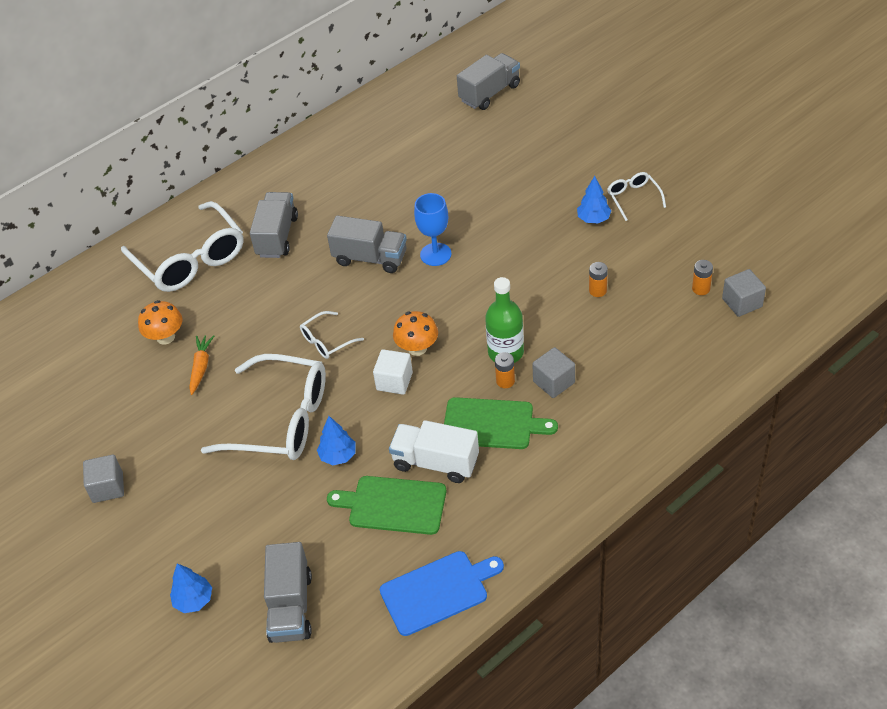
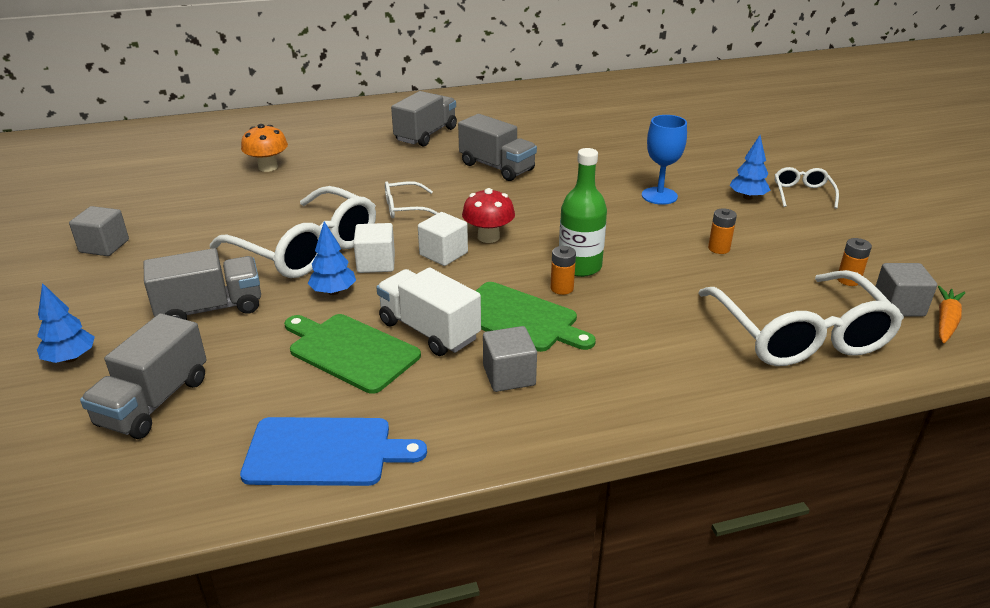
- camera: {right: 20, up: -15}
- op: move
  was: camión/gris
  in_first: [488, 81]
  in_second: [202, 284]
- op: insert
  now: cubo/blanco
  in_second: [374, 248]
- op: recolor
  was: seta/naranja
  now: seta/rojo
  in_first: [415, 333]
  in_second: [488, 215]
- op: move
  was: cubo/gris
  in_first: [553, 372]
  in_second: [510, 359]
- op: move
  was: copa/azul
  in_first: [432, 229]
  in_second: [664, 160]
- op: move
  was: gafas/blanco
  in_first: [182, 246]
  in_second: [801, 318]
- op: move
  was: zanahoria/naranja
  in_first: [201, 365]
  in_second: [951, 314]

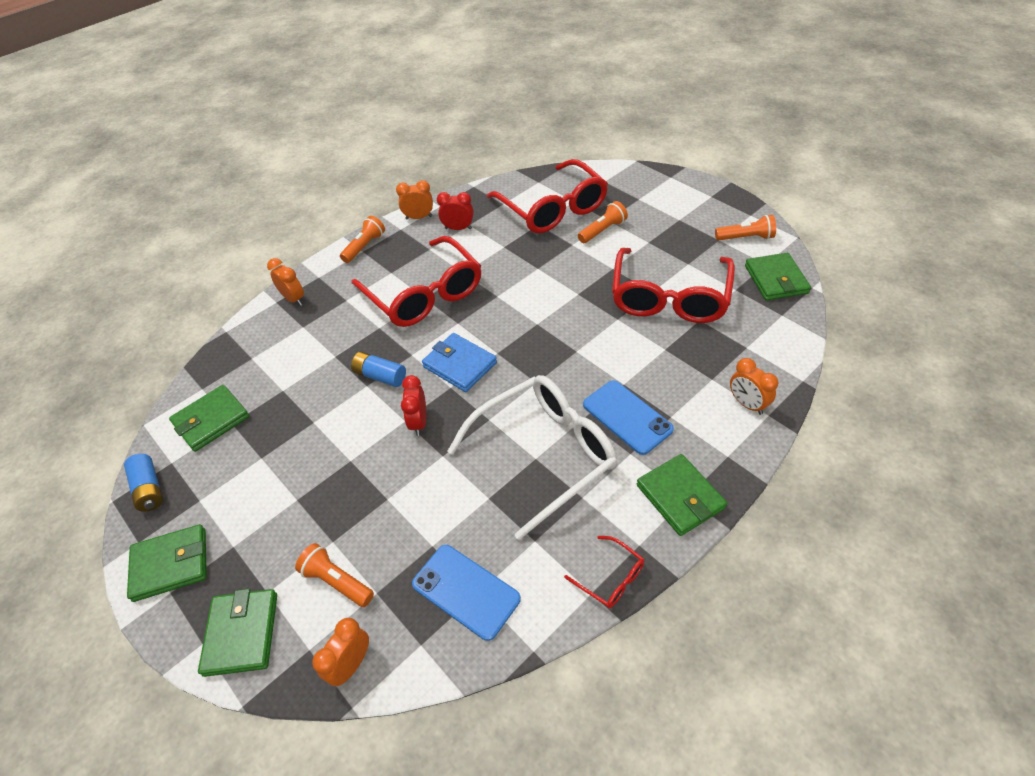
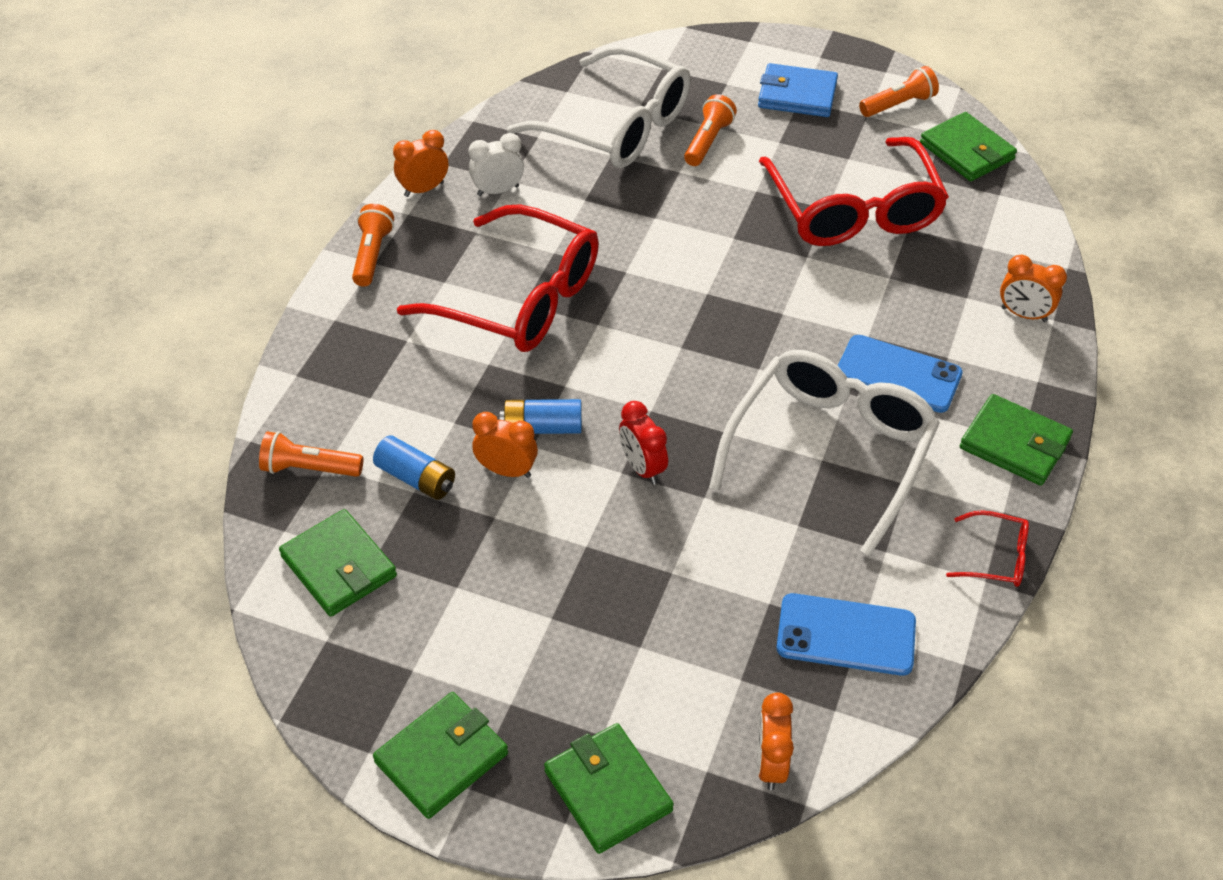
- camera: {right: -30, up: 0}
- op: move
  was: lámpara de mano/naranja
  in_first: [334, 575]
  in_second: [311, 454]
- op: rotate
  was: cartera/verde
  in_first: [209, 418]
  in_second: [338, 563]
  clockwise: -60
- op: move
  was: pila/azul
  in_first: [143, 483]
  in_second: [414, 467]
- op: recolor
  was: despertador/rojo
  now: despertador/blanco
  in_first: [455, 211]
  in_second: [496, 164]
- op: move
  was: despertador/naranja
  in_first: [285, 282]
  in_second: [505, 445]
- op: recolor
  was: gafas/rojo
  now: gafas/blanco
  in_first: [547, 196]
  in_second: [599, 106]
- op: move
  was: cartera/azul
  in_first: [459, 362]
  in_second: [798, 90]

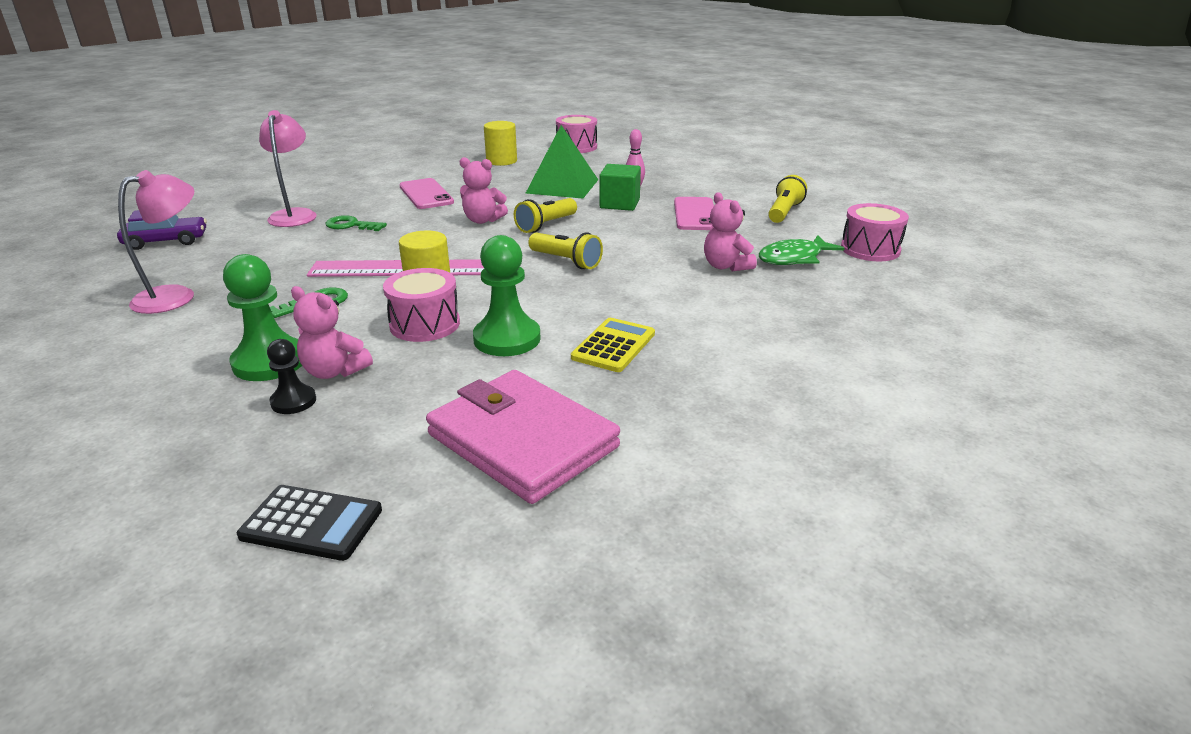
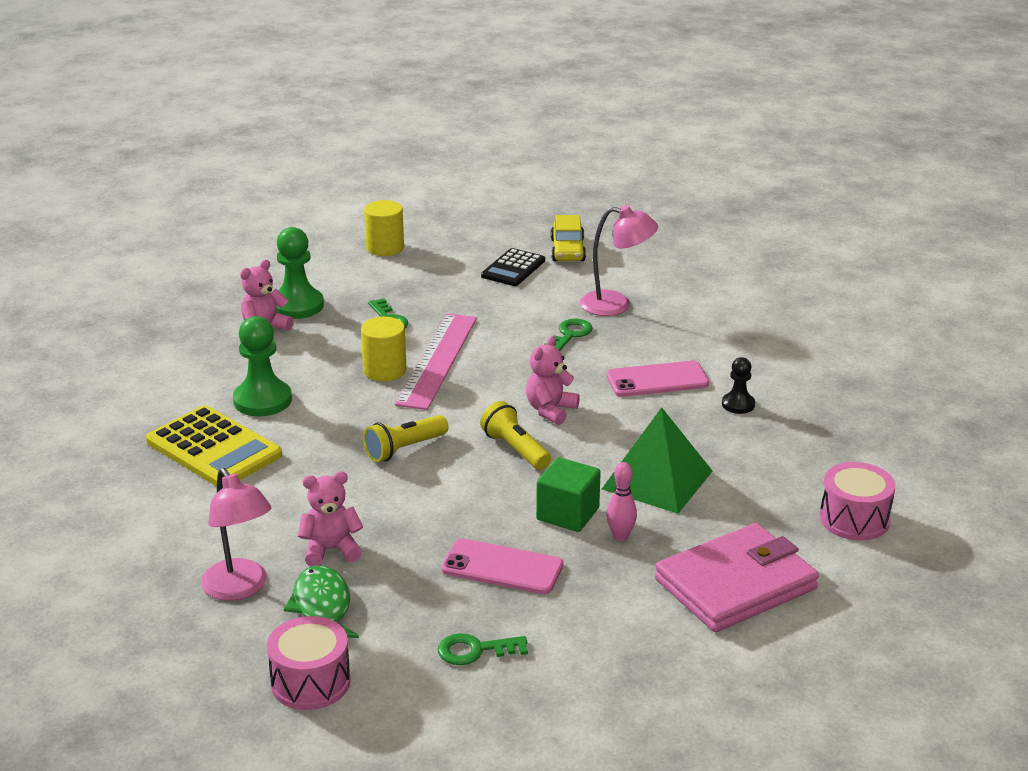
- camera: {right: 105, up: 0}
- op: resize
  was: calculadora/amarillo
  in_first: [613, 345]
  in_second: [214, 446]
  ratio: 1.61
- op: move
  was: lámpara/rosa
  in_first: [156, 242]
  in_second: [236, 534]
- op: move
  was: cilindro/amarillo
  in_first: [500, 143]
  in_second: [384, 228]
- op: replace
  was: lámpara de mano/amarillo
  now: llave/verde
  in_first: [787, 199]
  in_second: [483, 649]
- op: move
  was: calculadora/negro
  in_first: [309, 523]
  in_second: [513, 267]
- op: recolor
  was: coche/morado
  now: coche/amarillo
  in_first: [162, 230]
  in_second: [568, 238]
- op: move
  was: cartera/rosa
  in_first: [523, 437]
  in_second: [737, 577]
- op: move
  was: peón/negro
  in_first: [291, 376]
  in_second: [738, 385]
- op: delete
  was: tambor/rosa
  in_first: [421, 305]

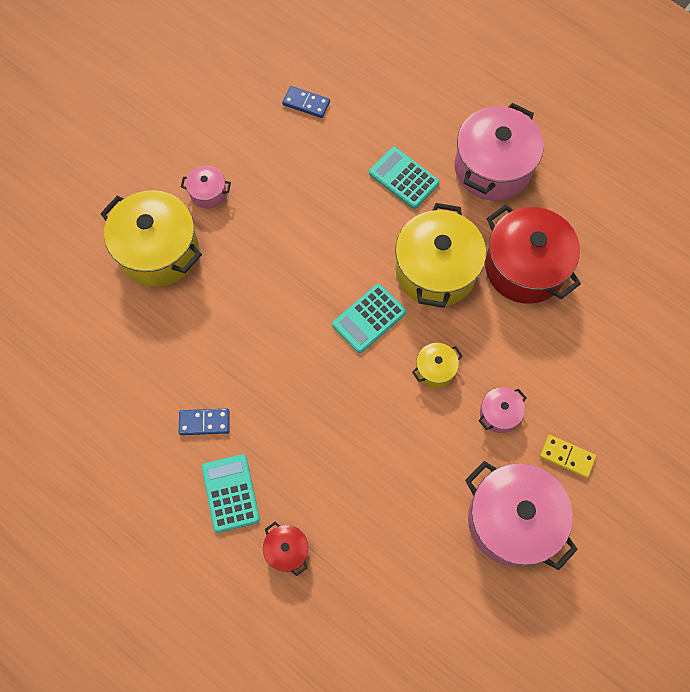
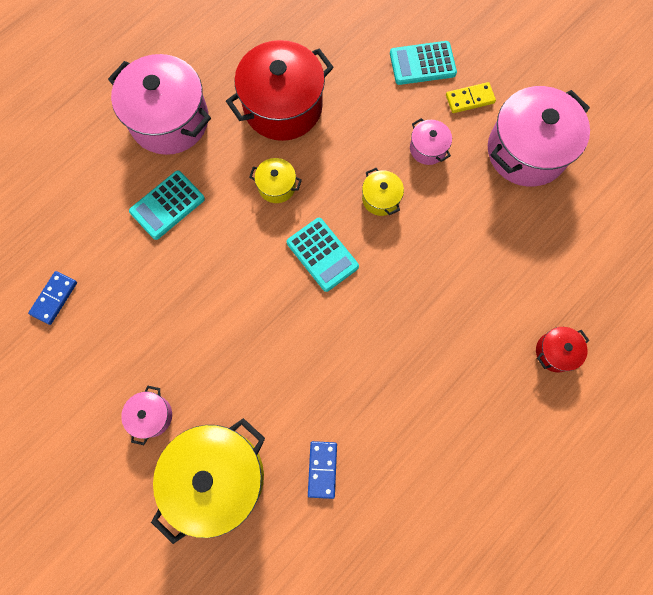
- camera: {right: -85, up: 5}
- op: resize
  was: olla/amarillo
  in_first: [440, 255]
  in_second: [275, 180]
  ratio: 0.46
- op: move
  was: ficha de dominó/azul
  in_first: [204, 422]
  in_second: [322, 470]
- op: move
  was: calculadora/turquesa
  in_first: [231, 493]
  in_second: [423, 63]
- op: rotate
  was: ficha de dominó/amarillo
  in_first: [568, 456]
  in_second: [471, 97]
  clockwise: 45

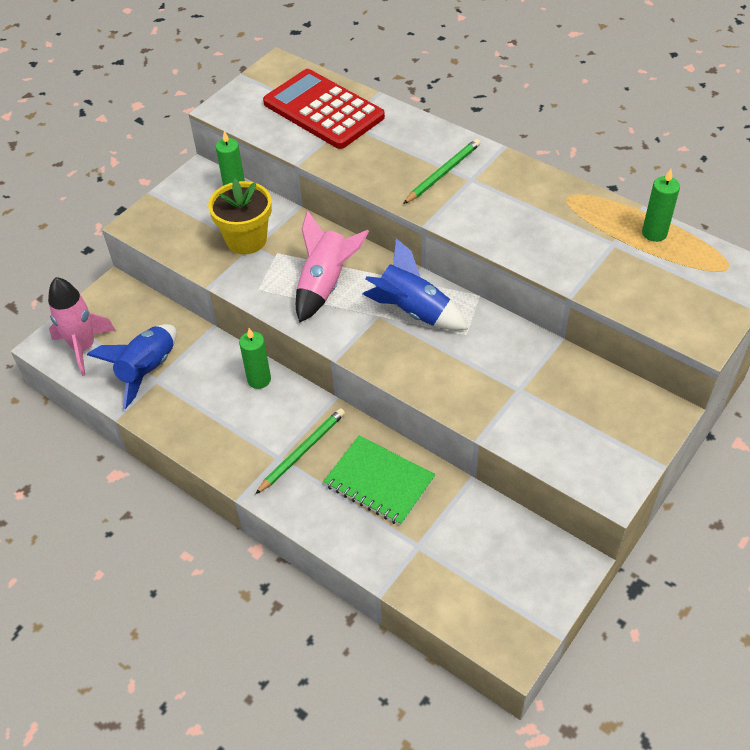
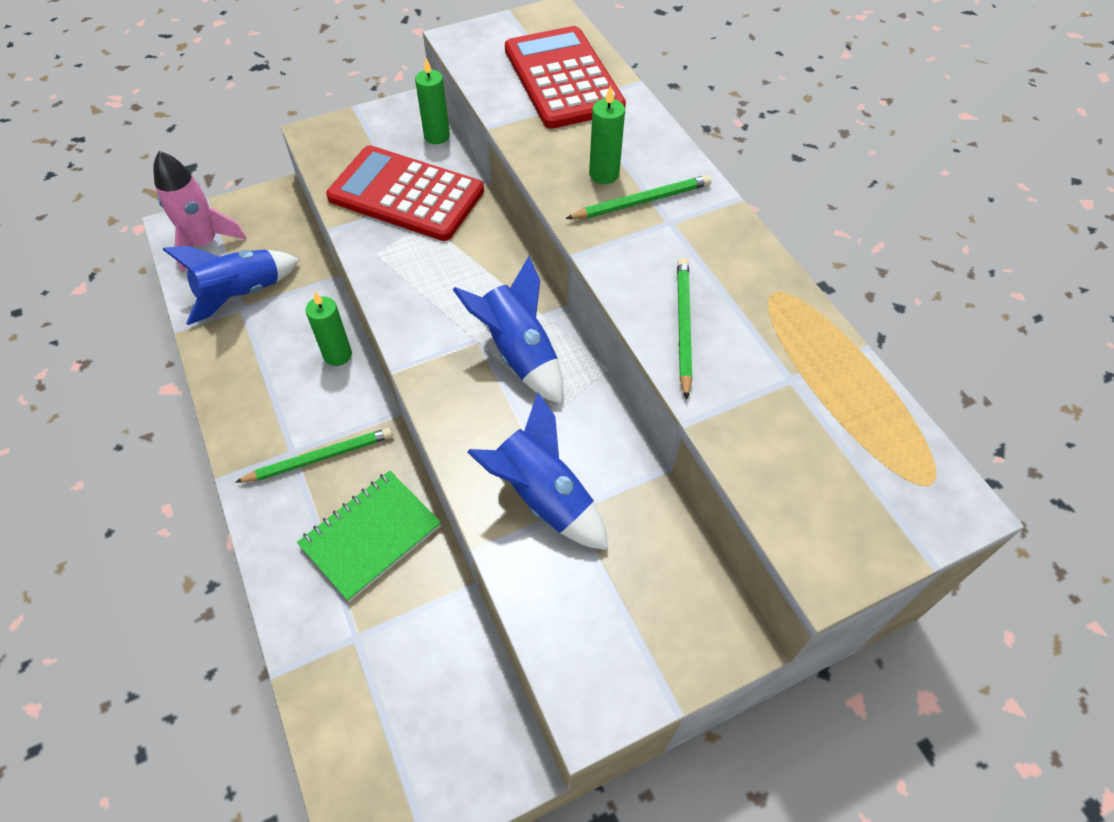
- camera: {right: 25, up: 5}
- op: rotate
  was: cuaderno/verde
  in_first: [379, 480]
  in_second: [369, 536]
  clockwise: 75
- op: replace
  was: maceta/amarillo
  now: calculadora/rojo
  in_first: [240, 216]
  in_second: [405, 193]
- op: insert
  now: cohete/azul
  in_second: [537, 471]
- op: move
  was: vela/verde
  in_first: [661, 205]
  in_second: [607, 134]
- op: insert
  now: lápiz/verde
  in_second: [684, 329]
- op: delete
  was: cohete/rosa
  in_first: [332, 267]

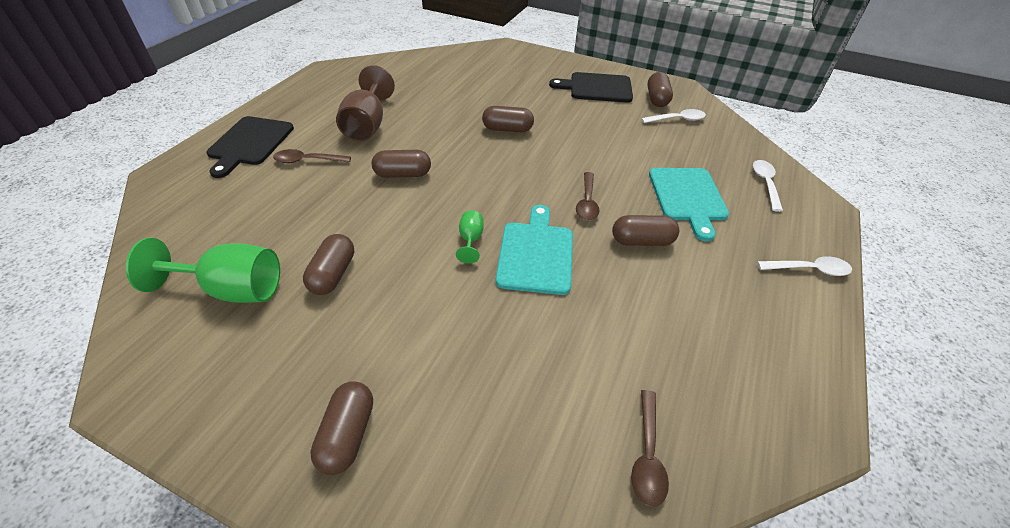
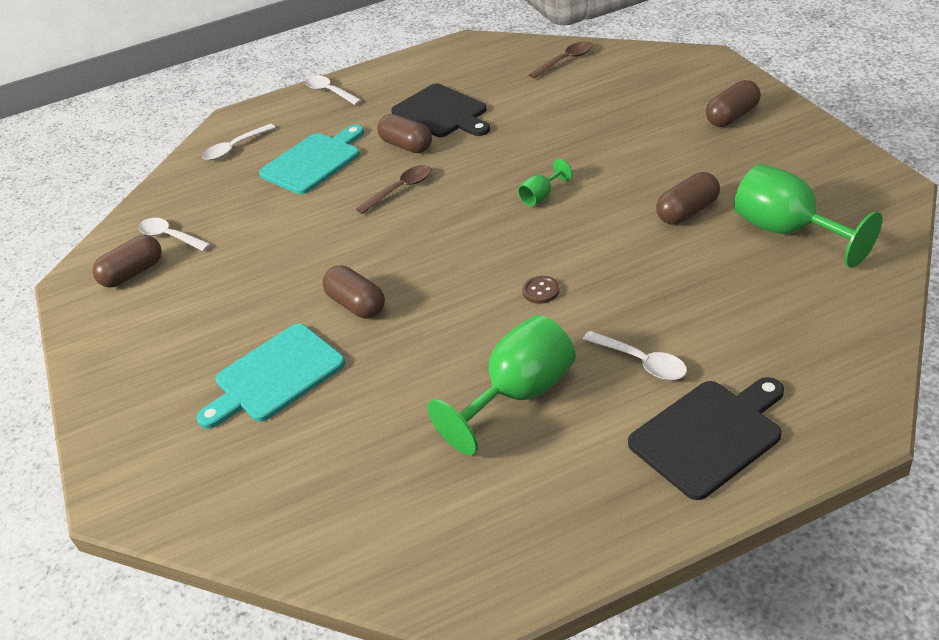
- camera: {right: -130, up: -5}
- op: move
  was: tabla de cortar/turquesa
  in_first: [534, 250]
  in_second: [271, 376]
- op: move
  was: tabla de cortar/negro
  in_first: [591, 87]
  in_second: [440, 110]
- op: recolor
  was: copa/marrón
  now: copa/verde
  in_first: [365, 103]
  in_second: [501, 385]
- op: replace
  was: cápsula/marrón
  now: botón/marrón
  in_first: [401, 164]
  in_second: [541, 290]
- op: recolor
  was: cuchara/marrón
  now: cuchara/blanco
  in_first: [312, 156]
  in_second: [635, 355]

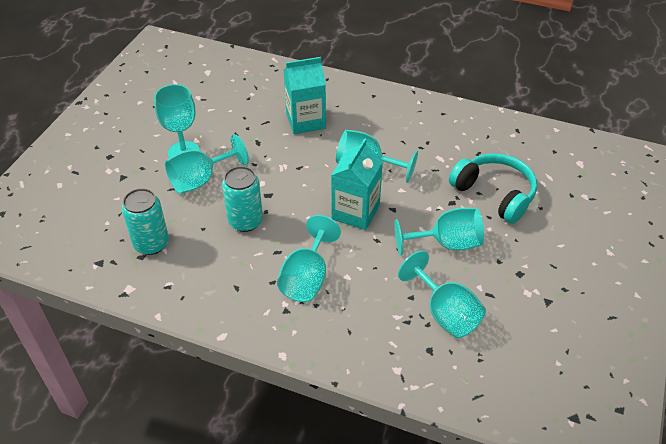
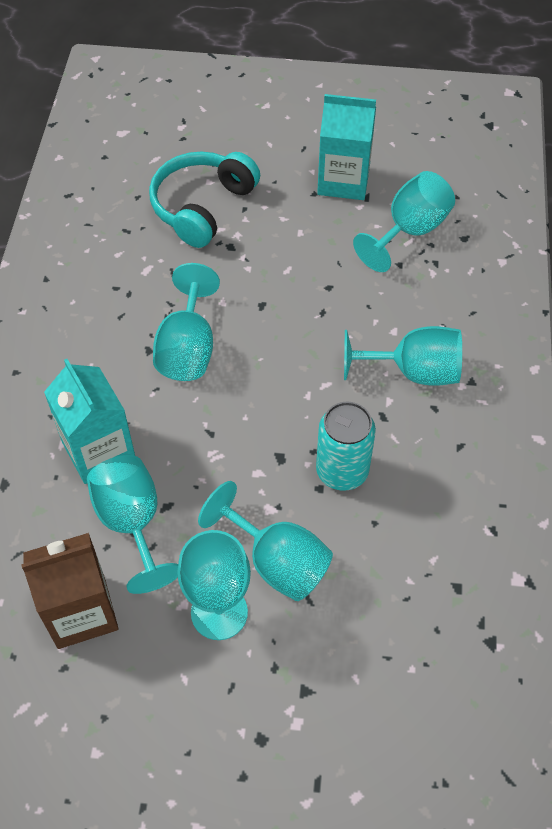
- camera: {right: -105, up: 10}
- op: insert
  now: cartón de leche/marrón
  in_second: [70, 591]
- op: move
  was: copa/turquesa
  in_first: [439, 232]
  in_second: [132, 524]
- op: move
  was: cartón de leche/turquesa
  in_first: [357, 184]
  in_second: [346, 147]
- op: delete
  was: lata/turquesa
  in_first: [145, 221]

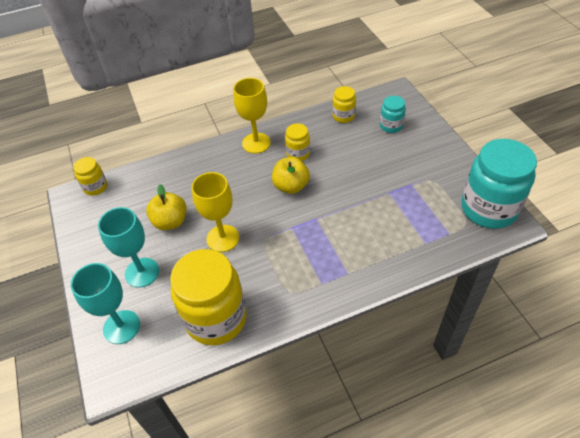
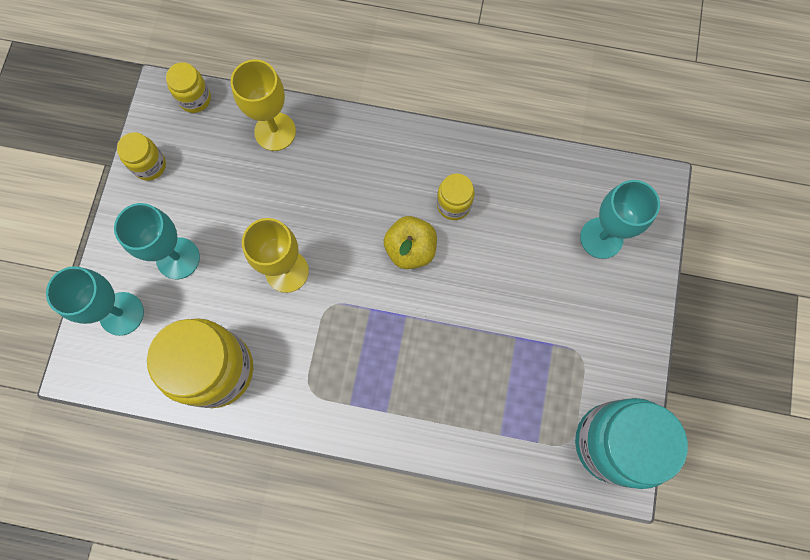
- camera: {right: 30, up: 25}
- op: move
  was: tarro/amarillo
  in_first: [344, 104]
  in_second: [141, 156]
- op: move
  was: copa/amarillo
  in_first: [252, 116]
  in_second: [263, 105]
- op: replace
  was: tarro/turquesa
  now: copa/turquesa
  in_first: [393, 114]
  in_second: [620, 219]
- op: delete
  was: manzana/amarillo
  in_first: [166, 207]

